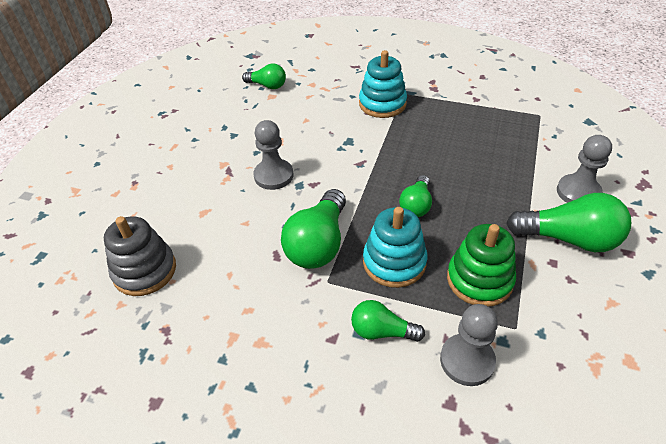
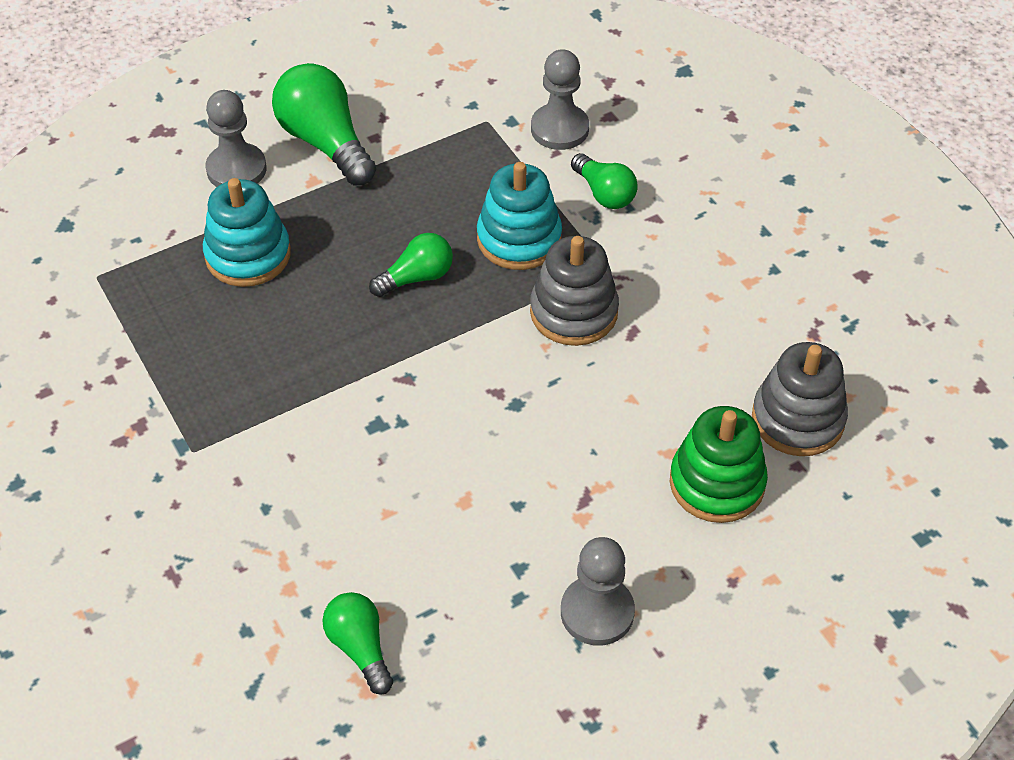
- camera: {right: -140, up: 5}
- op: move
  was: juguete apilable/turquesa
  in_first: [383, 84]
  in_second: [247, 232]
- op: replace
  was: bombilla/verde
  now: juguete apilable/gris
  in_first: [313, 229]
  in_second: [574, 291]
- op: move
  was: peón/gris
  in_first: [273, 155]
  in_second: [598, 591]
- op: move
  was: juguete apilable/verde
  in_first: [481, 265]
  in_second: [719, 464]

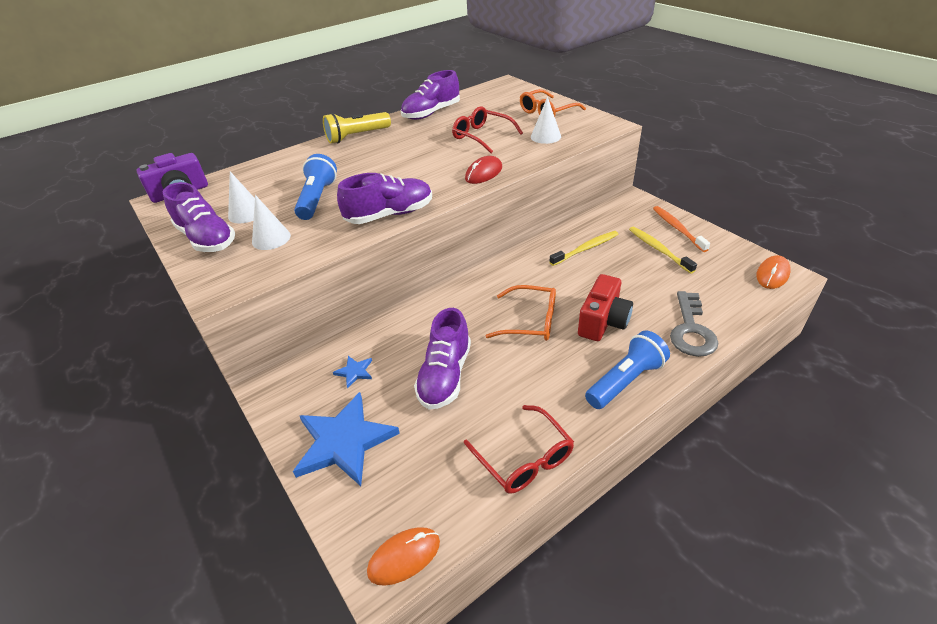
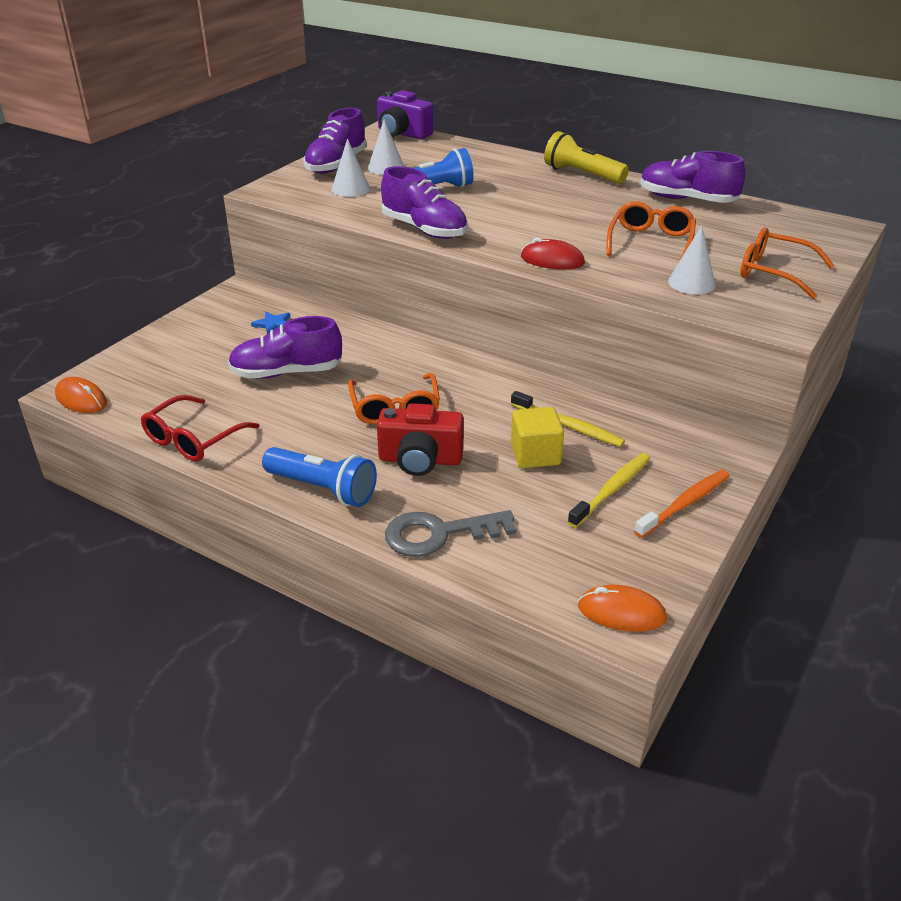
- camera: {right: 65, up: -5}
- op: insert
  now: cubo/amarillo
  in_second: [537, 437]
- op: recolor
  was: gafas/rojo
  now: gafas/naranja
  in_first: [487, 129]
  in_second: [651, 230]
- op: delete
  was: estrella/azul
  in_first: [346, 439]

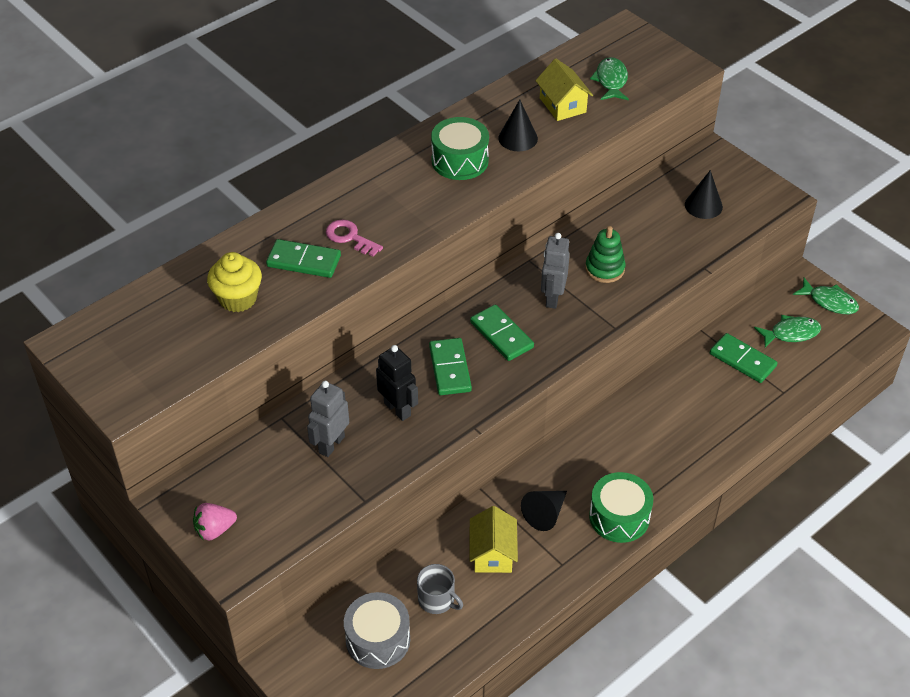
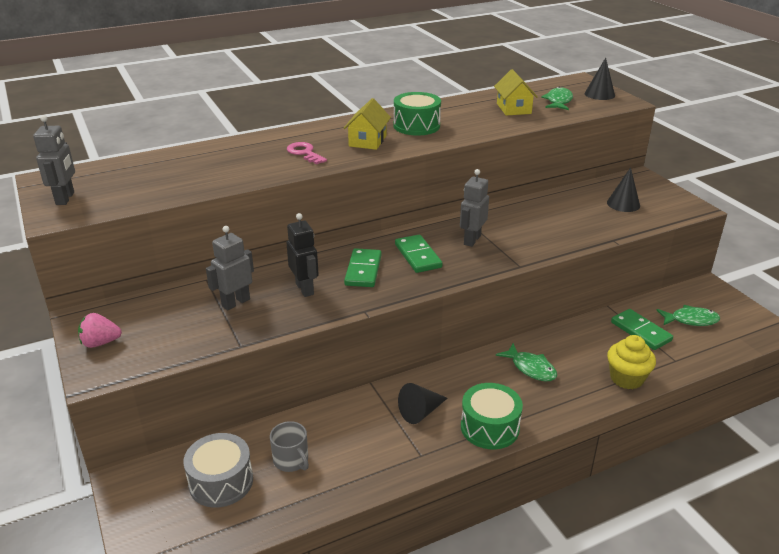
- camera: {right: 15, up: -15}
- op: insert
  now: robot/gris
  in_second: [54, 160]
- op: move
  was: casa/amarillo
  in_first: [494, 539]
  in_second: [367, 124]
- op: move
  was: pez/verde
  in_first: [826, 296]
  in_second: [526, 362]
- op: move
  was: cono/negro
  in_first: [518, 125]
  in_second: [600, 79]
- op: move
  was: magdalena/amarillo
  in_first: [234, 282]
  in_second: [631, 362]
- op: delete
  was: ficha de dominó/verde
  in_first: [303, 258]
- op: delete
  was: juguete apilable/verde
  in_first: [605, 254]

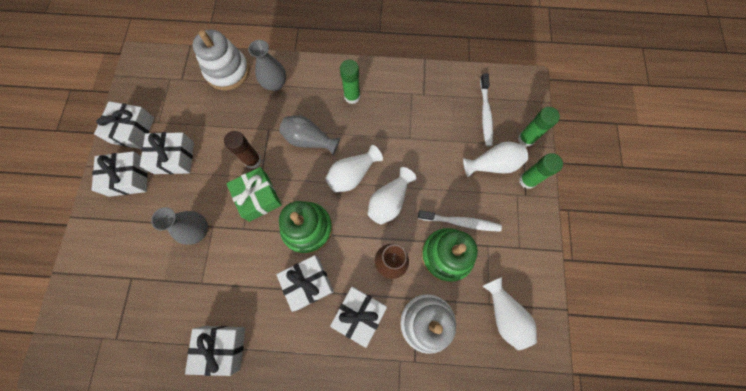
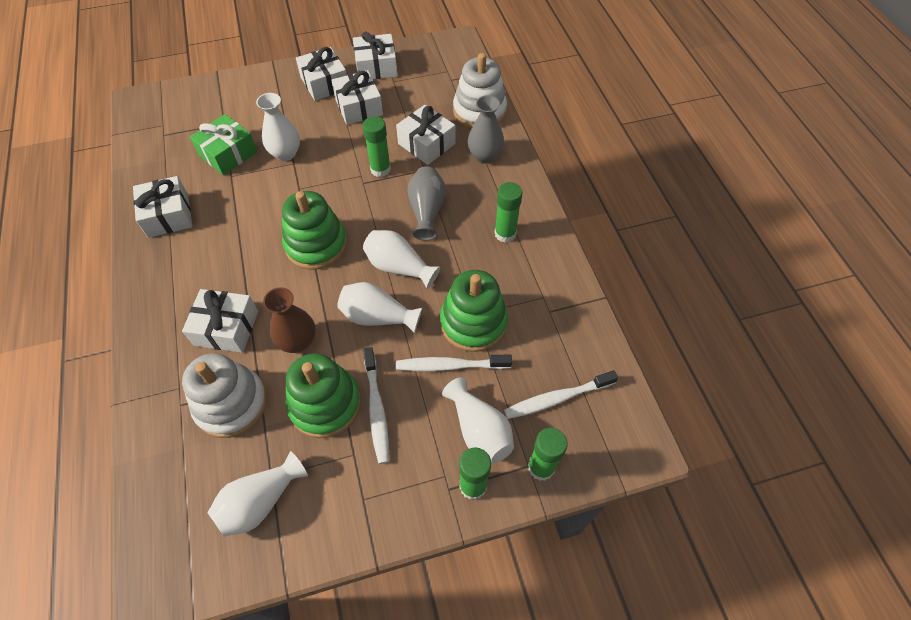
- camera: {right: 70, up: -15}
- op: move
  was: regalo/verde
  in_first: [254, 194]
  in_second: [223, 144]
- op: recolor
  was: florero/gris
  now: florero/blanco
  in_first: [179, 226]
  in_second: [278, 127]
- op: recolor
  was: barra de pegamento/marrón
  now: barra de pegamento/verde
  in_first: [243, 150]
  in_second: [377, 146]
- op: move
  was: regalo/blanco
  in_first: [305, 283]
  in_second: [425, 135]
- op: insert
  now: cepillo de dientes/blanco
  in_second: [454, 363]
- op: insert
  now: juguete apilable/verde
  in_second: [474, 311]

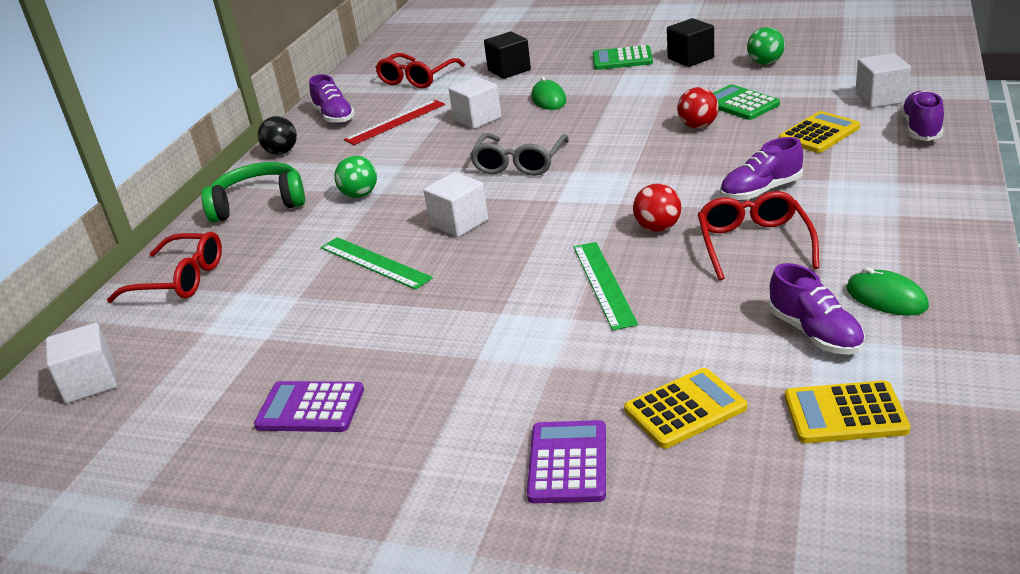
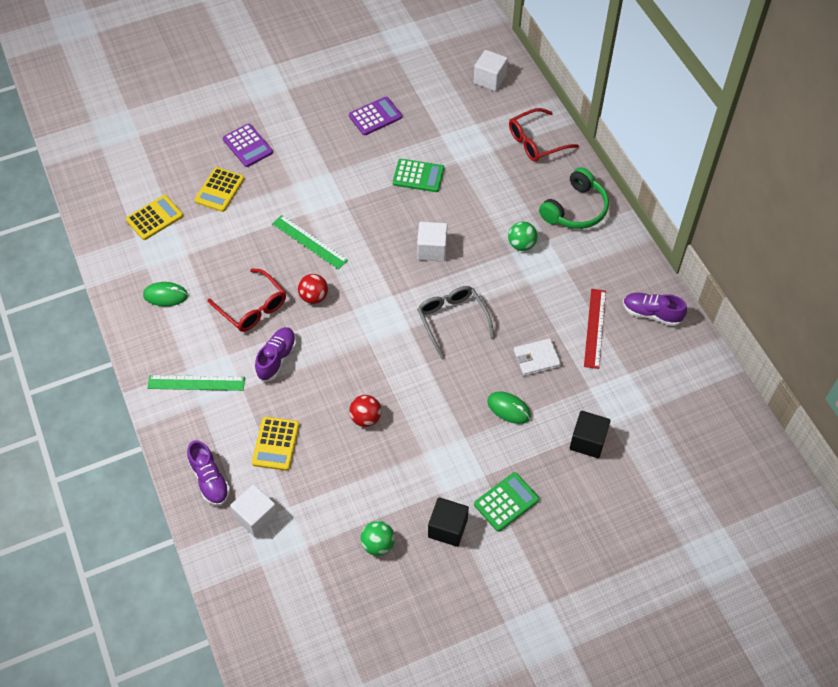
- camera: {right: 135, up: 25}
- op: move
  was: regla/verde
  in_first: [377, 263]
  in_second: [196, 383]
- op: move
  was: calculadora/verde
  in_first: [746, 102]
  in_second: [418, 175]
- op: replace
  was: cubo/blanco
  now: cartera/blanco
  in_first: [475, 103]
  in_second: [537, 357]
- op: delete
  was: pelota/negro
  in_first: [277, 135]
- op: delete
  was: gafas/rojo
  in_first: [420, 70]
- op: delete
  was: zapato/morado
  in_first: [816, 309]

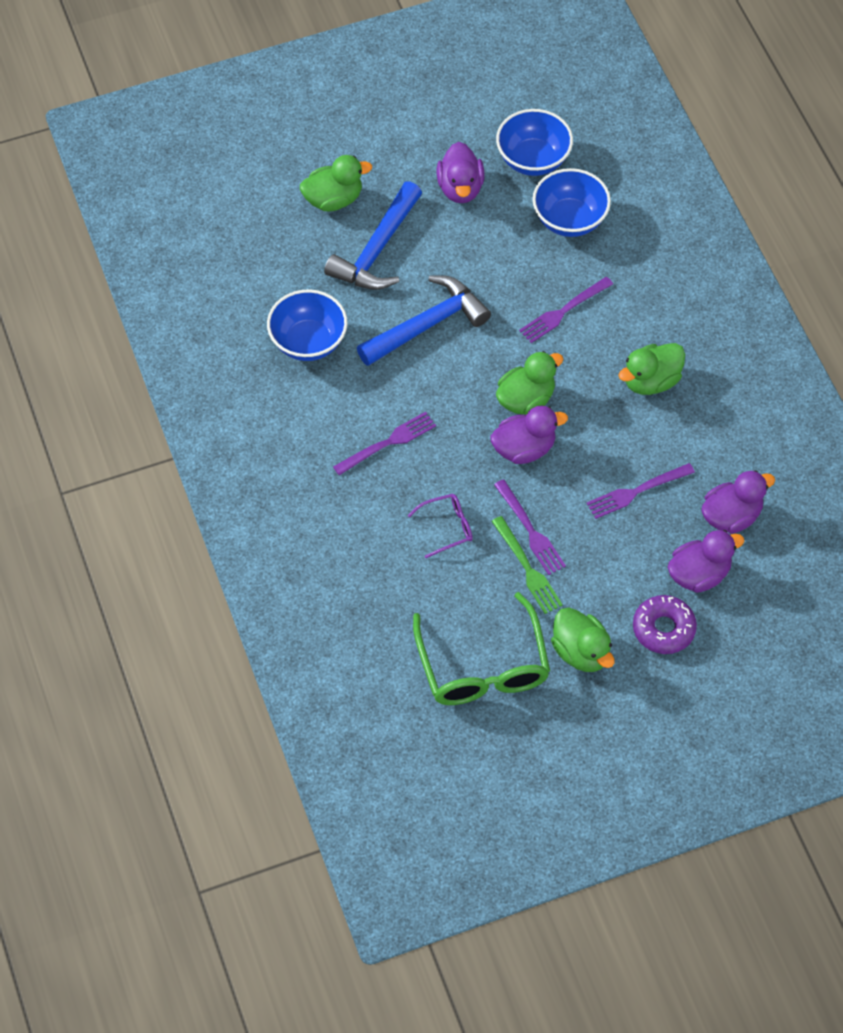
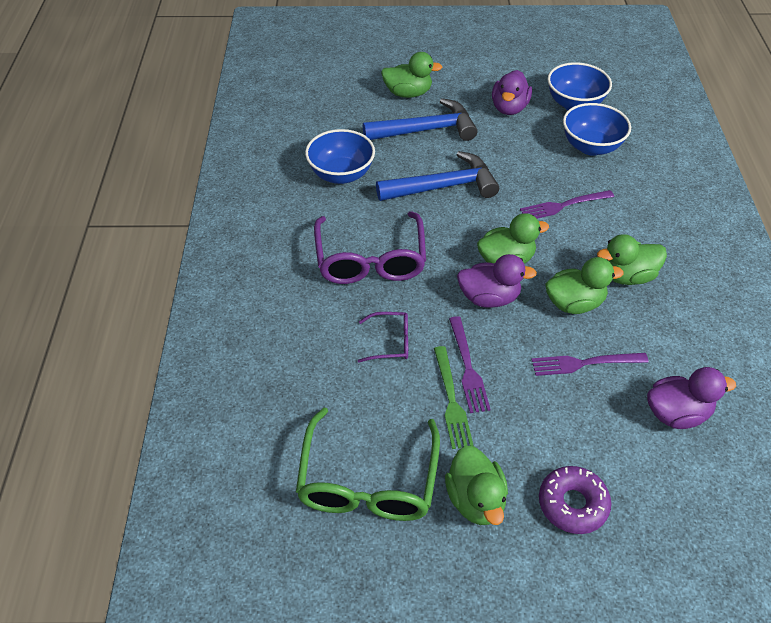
- camera: {right: 20, up: -10}
- op: replace
  was: tenedor/morado
  now: gafas/morado
  in_first: [384, 443]
  in_second: [370, 247]
- op: rotate
  was: martillo/azul
  in_first: [373, 235]
  in_second: [420, 119]
  clockwise: -150
- op: insert
  now: pato/verde
  in_second: [584, 285]
- op: delete
  was: pato/morado
  in_first: [706, 561]

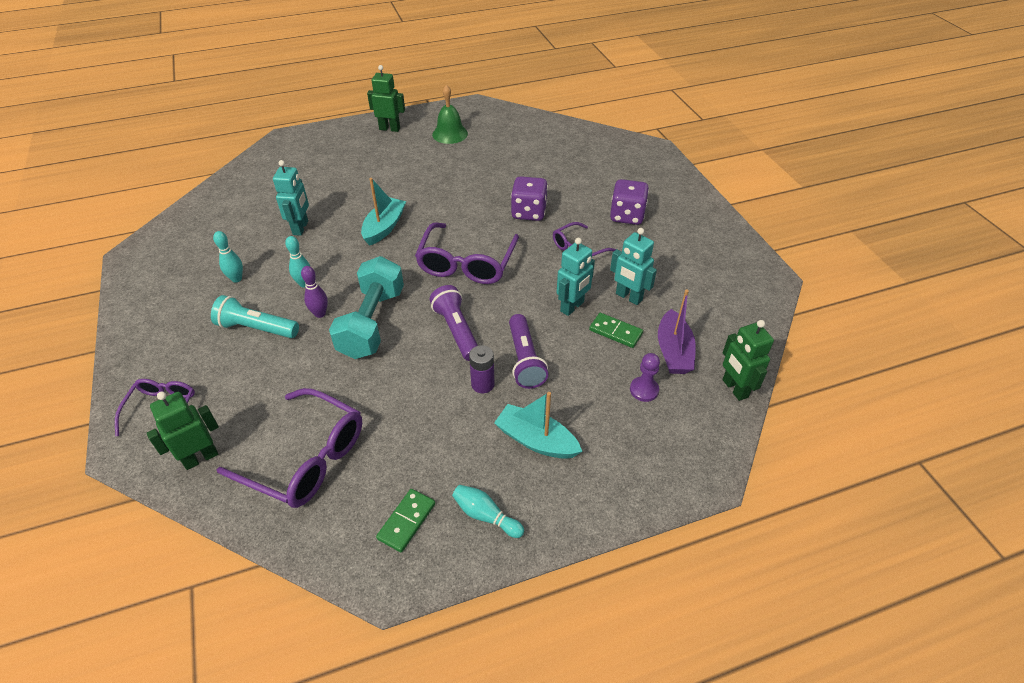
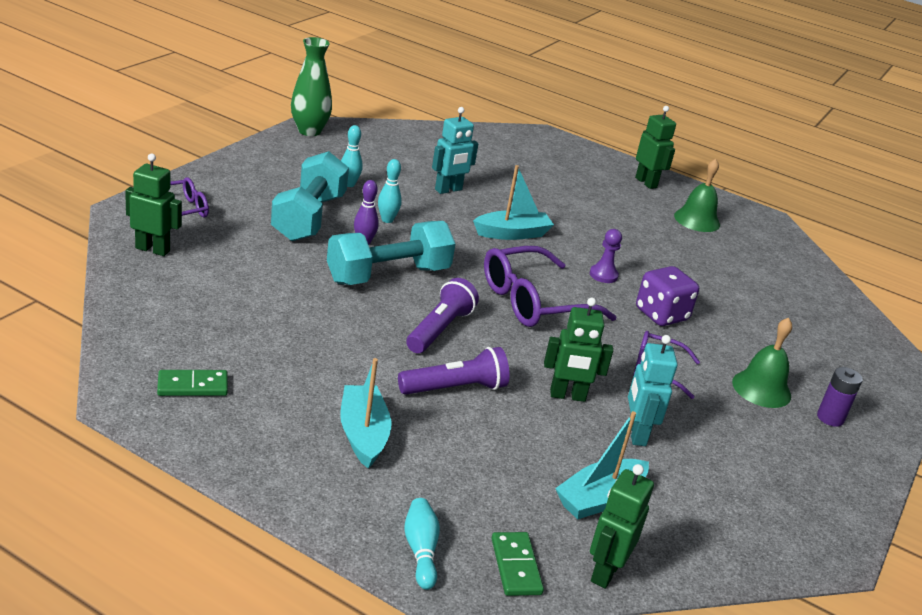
- camera: {right: 45, up: -15}
- op: replace
  was: lámpara de mano/turquesa
  now: mancuerna/turquesa
  in_first: [255, 316]
  in_second: [310, 196]
- op: insert
  now: florero/verde
  in_second: [311, 86]
- op: rotate
  was: lámpara de mano/morado
  in_first: [529, 351]
  in_second: [454, 371]
  clockwise: -150
- op: move
  was: bolo/turquesa
  in_first: [488, 511]
  in_second: [422, 544]
- op: move
  was: ficha de dominó/verde
  in_first: [616, 330]
  in_second: [517, 564]
- op: recolor
  was: robot/turquesa
  now: robot/verde
  in_first: [576, 277]
  in_second: [578, 350]
- op: recolor
  was: barco/morado
  now: barco/turquesa
  in_first: [677, 332]
  in_second: [602, 465]
- op: move
  was: peón/morado
  in_first: [645, 377]
  in_second: [606, 256]
- op: replace
  was: dado/morado
  now: campana/verde
  in_first: [629, 202]
  in_second: [762, 363]
- op: move
  was: pila/morado
  in_first: [481, 369]
  in_second: [840, 397]
- op: delete
  was: gafas/morado
  in_first: [289, 448]

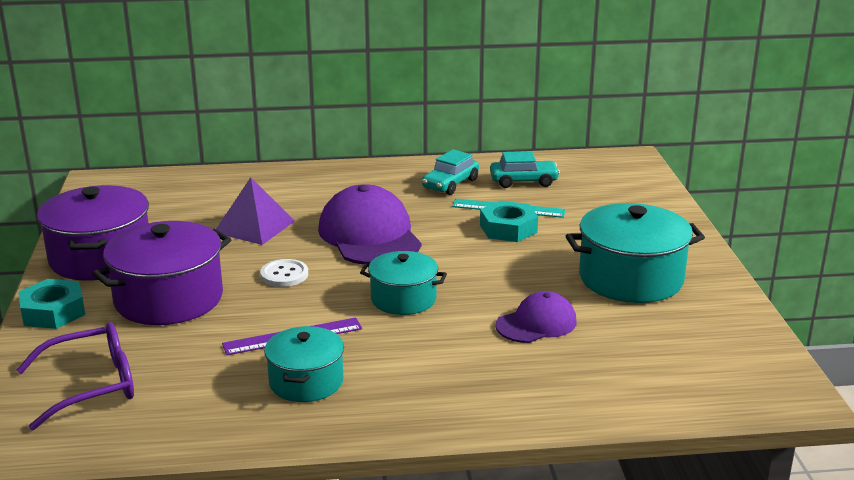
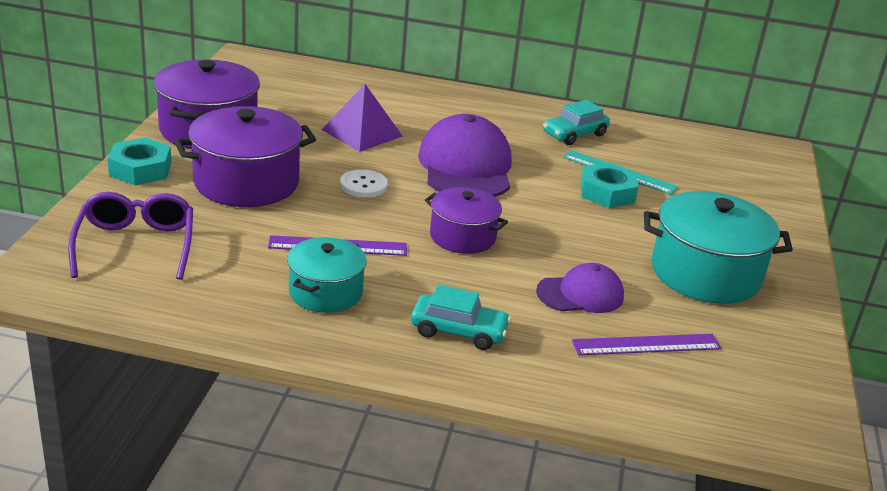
- camera: {right: 15, up: 5}
- op: rotate
  was: gafas/morado
  in_first: [75, 376]
  in_second: [130, 236]
  clockwise: -90
- op: move
  was: coche/turquesa
  in_first: [525, 169]
  in_second: [461, 317]
- op: recolor
  was: olla/turquesa
  now: olla/morado
  in_first: [403, 283]
  in_second: [466, 220]
- op: insert
  now: regla/morado
  in_second: [646, 344]

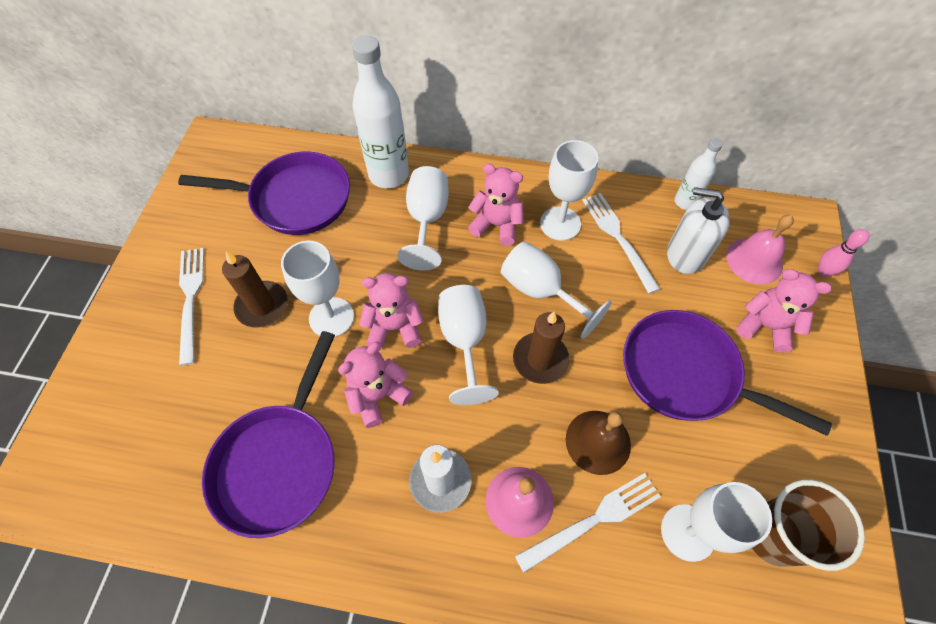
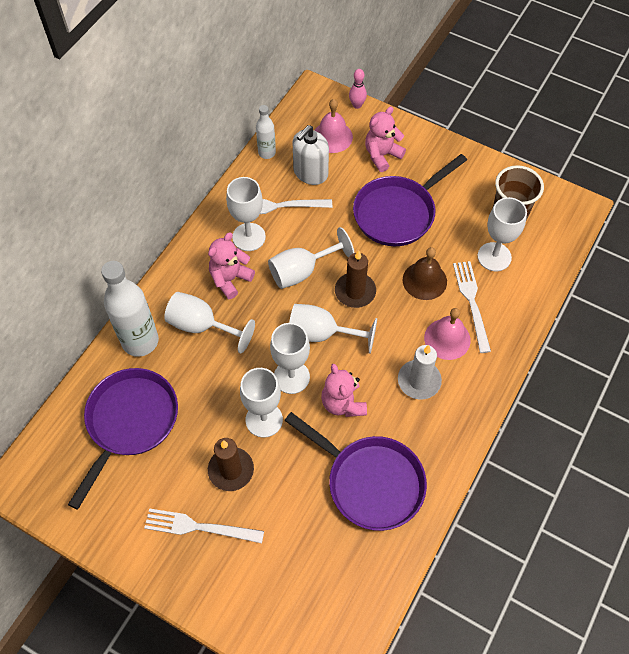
- camera: {right: -70, up: 0}
- op: replace
  was: osito/rosa
  now: copa/blanco
  in_first: [391, 311]
  in_second: [290, 358]

